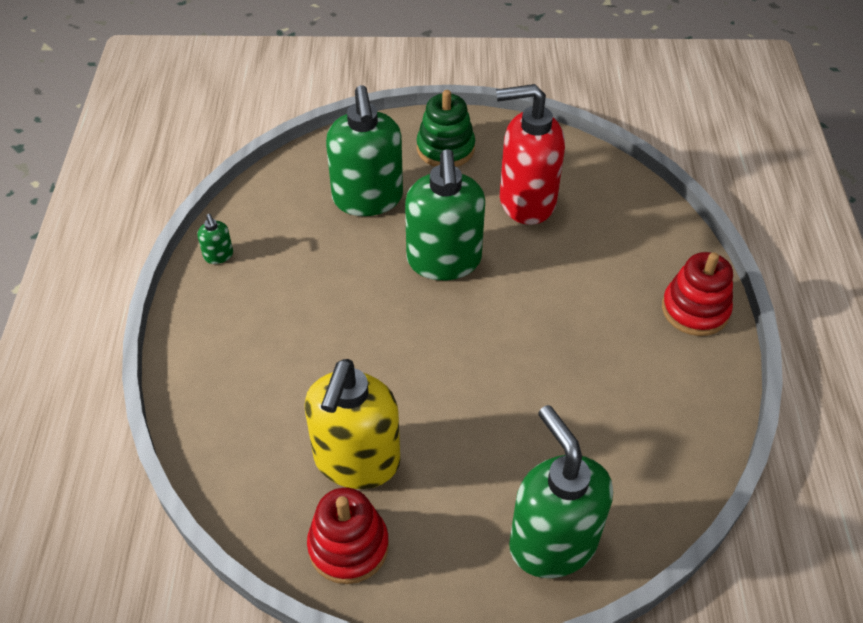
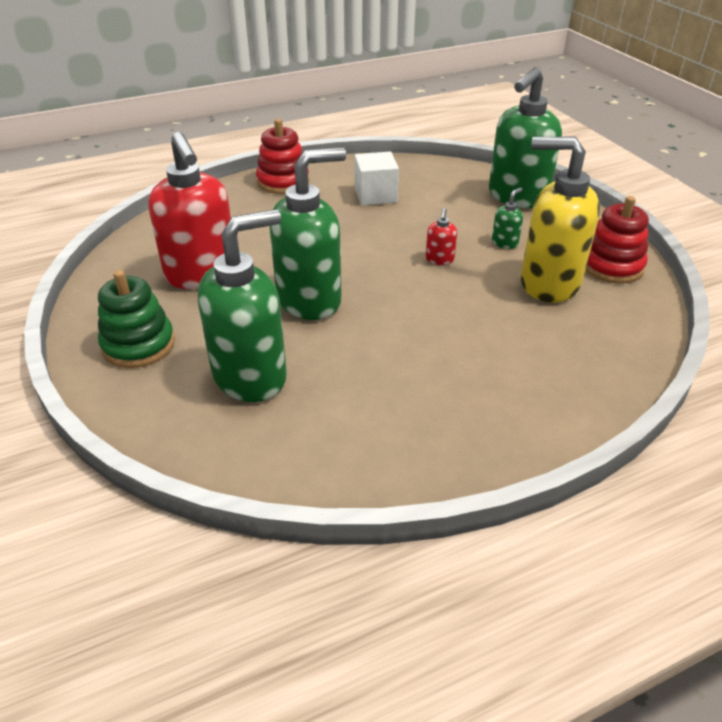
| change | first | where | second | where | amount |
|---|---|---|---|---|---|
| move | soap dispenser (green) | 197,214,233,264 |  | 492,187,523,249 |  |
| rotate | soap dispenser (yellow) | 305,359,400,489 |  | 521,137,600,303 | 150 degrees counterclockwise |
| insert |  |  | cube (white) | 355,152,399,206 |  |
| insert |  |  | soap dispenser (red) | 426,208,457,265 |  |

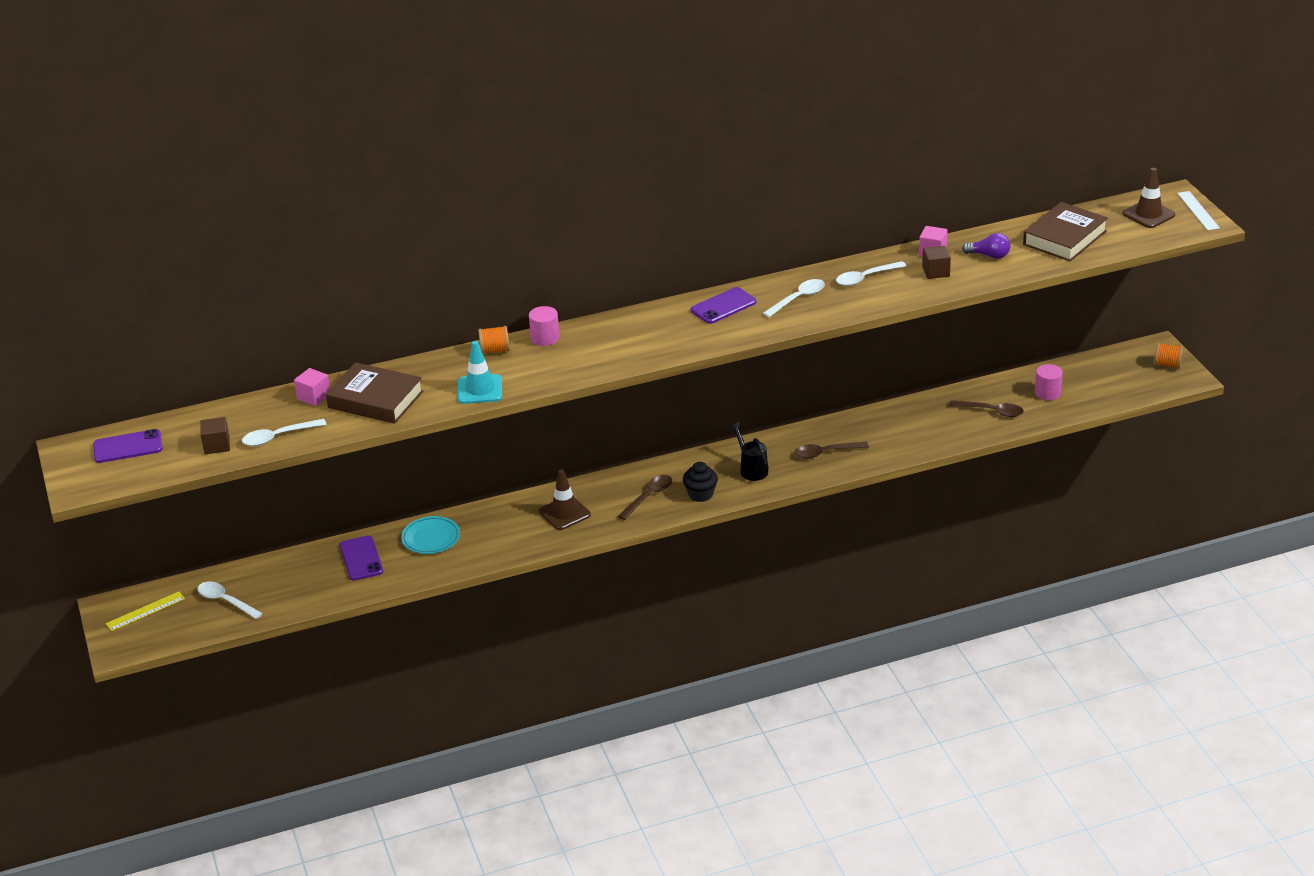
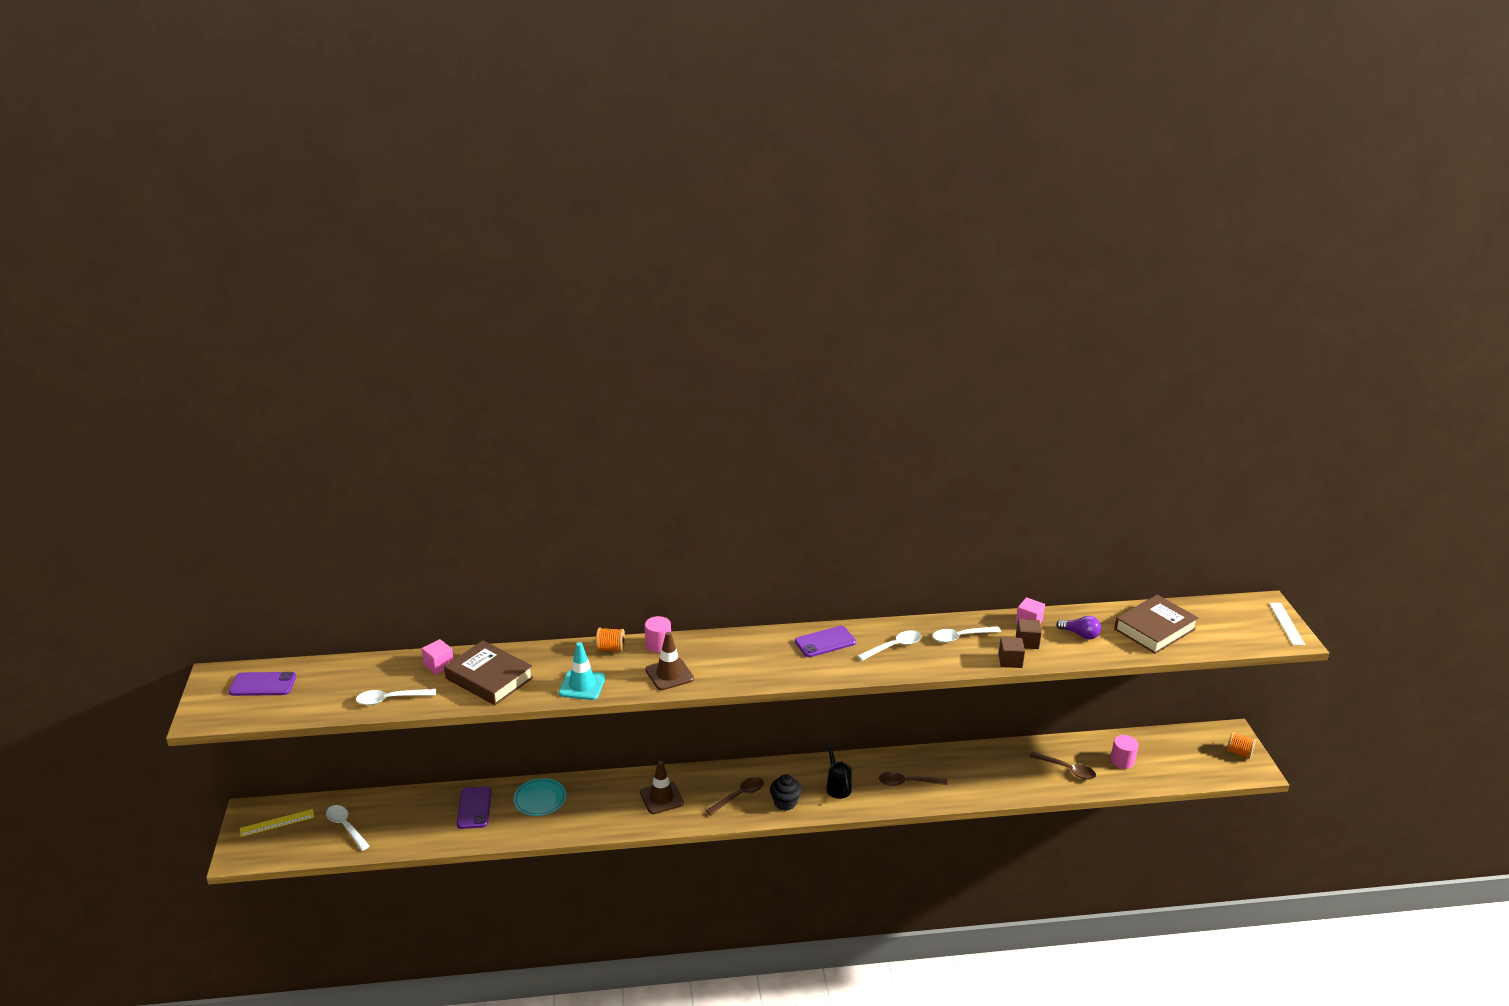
| change | first | where | second | where | amount |
|---|---|---|---|---|---|
| move | traffic cone (brown) | 1122,168,1175,228 |  | 645,632,694,690 |  |
| move | cube (brown) | 200,417,230,454 |  | 998,637,1025,668 |  |

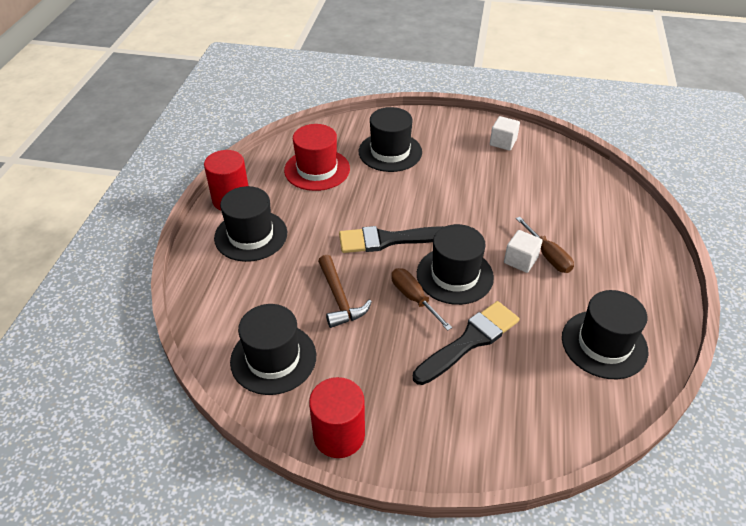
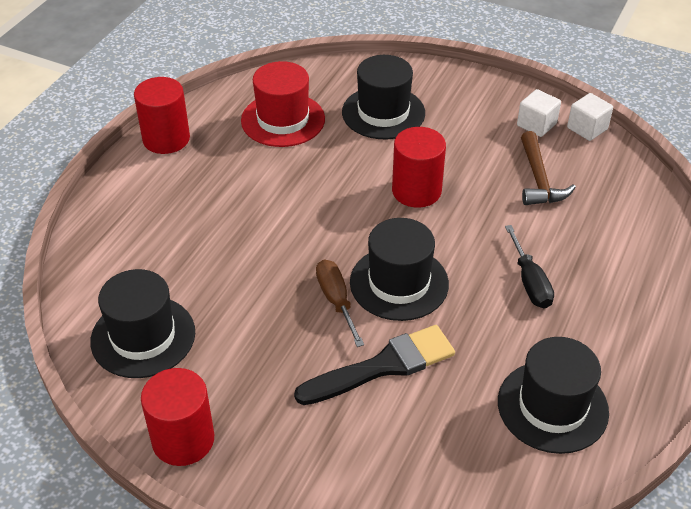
| change | first | where | second | where | amount |
|---|---|---|---|---|---|
| delete | hat (black) | 214,186,287,262 |  |  |  |
| recolor | screwdriver (brown) | 516,217,574,273 | screwdriver (black) | 505,225,554,308 |  |
| delete | brush (black) | 339,226,444,253 |  |  |  |
| move | cube (white) | 504,230,542,273 |  | 567,93,613,141 |  |
| move | hammer (brown) | 318,255,372,328 |  | 521,131,576,205 |  |
| insert |  |  | cylinder (red) | 392,127,446,208 |  |

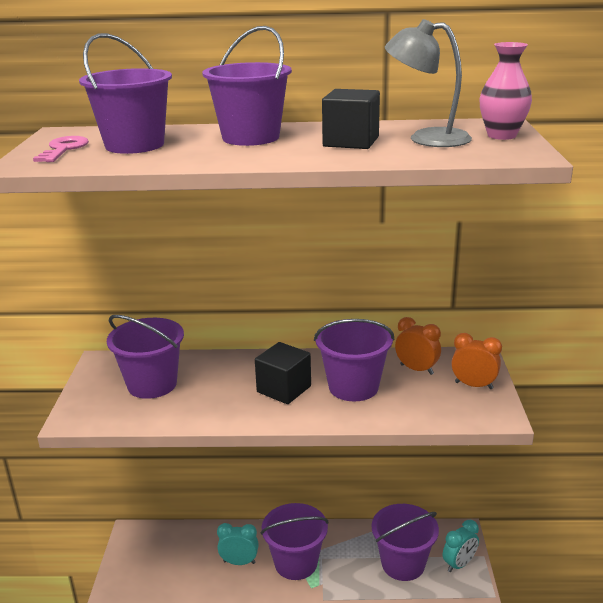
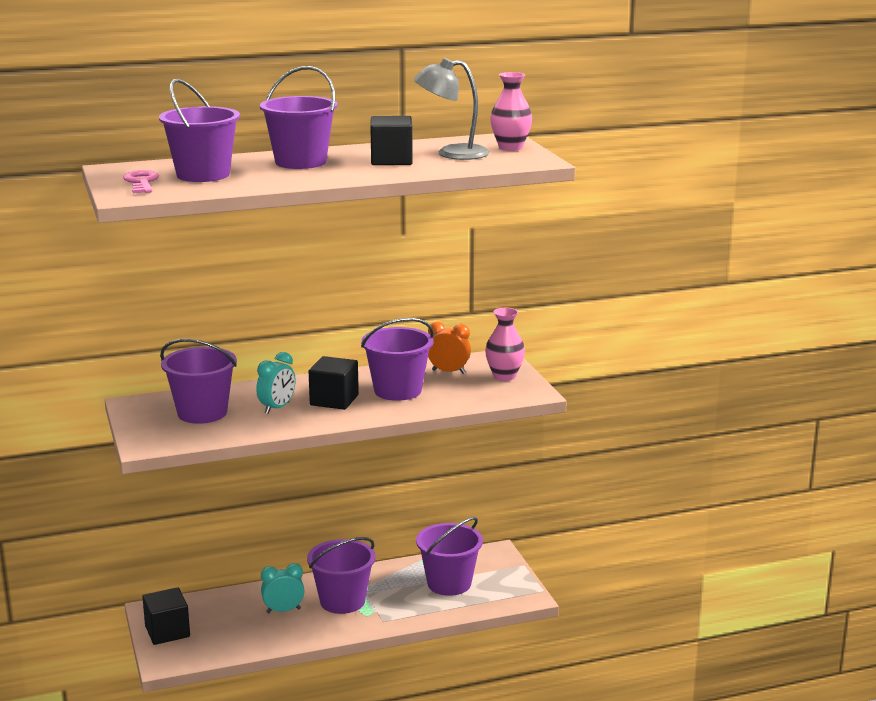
| change | first | where | second | where | amount |
|---|---|---|---|---|---|
| replace | clock (orange) | 451,333,502,389 | vase (pink) | 485,308,525,381 |  |
| move | clock (turquoise) | 443,520,479,572 |  | 256,352,296,414 |  |
| insert |  |  | cube (black) | 142,587,190,645 |  |

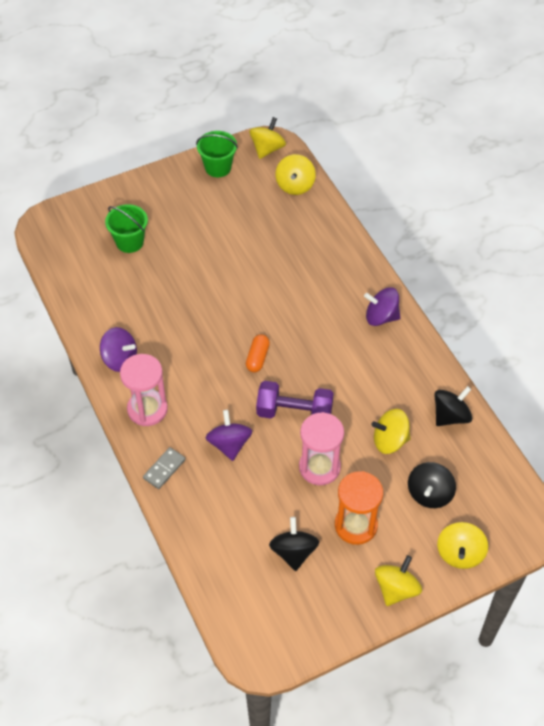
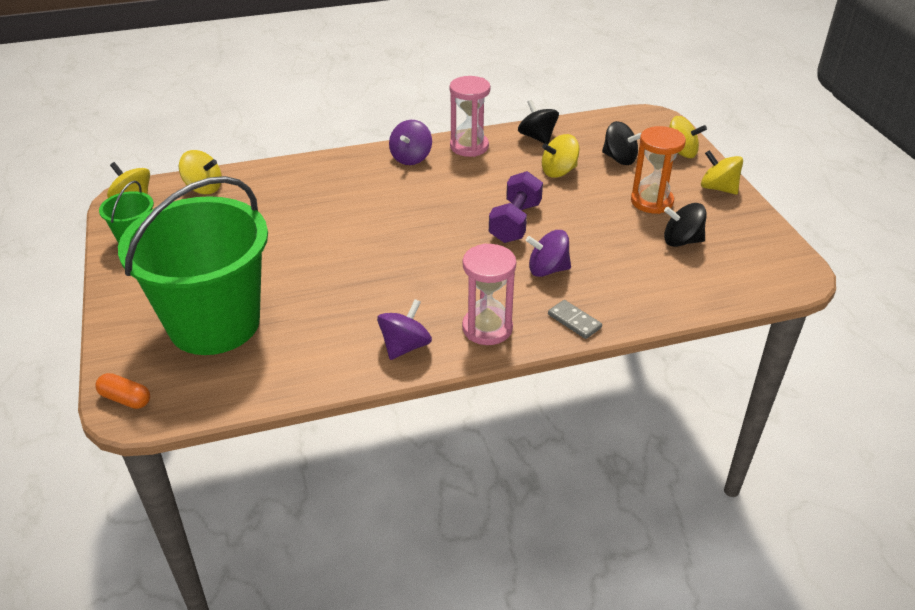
| change | first | where | second | where | amount |
|---|---|---|---|---|---|
| resize | bucket (green) | 105,204,148,253 |  | 118,176,268,355 | x2.36 |
| move | capsule (orange) | 246,334,270,372 |  | 95,373,150,409 |  |
| rotate | spinning top (yellow) | 371,409,411,454 |  | 542,134,580,178 | 60 degrees clockwise |
| move | hourglass (pink) | 299,412,344,485 |  | 450,76,490,157 |  |

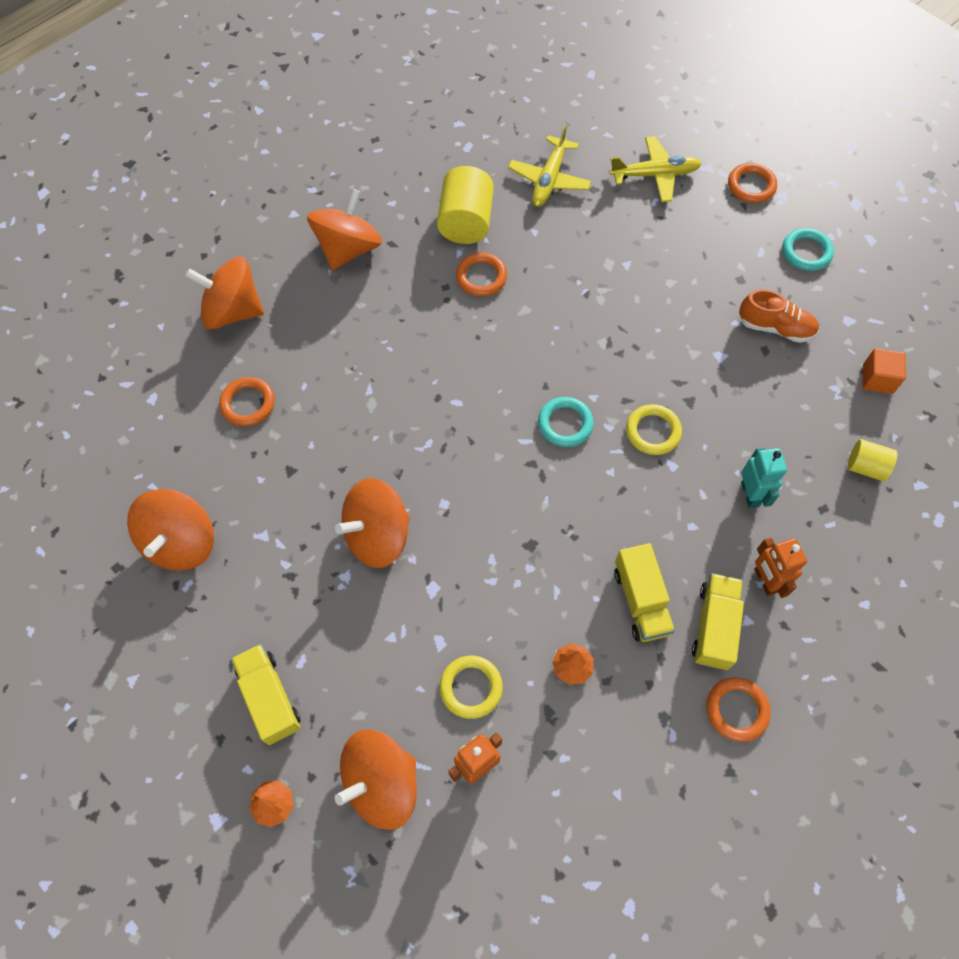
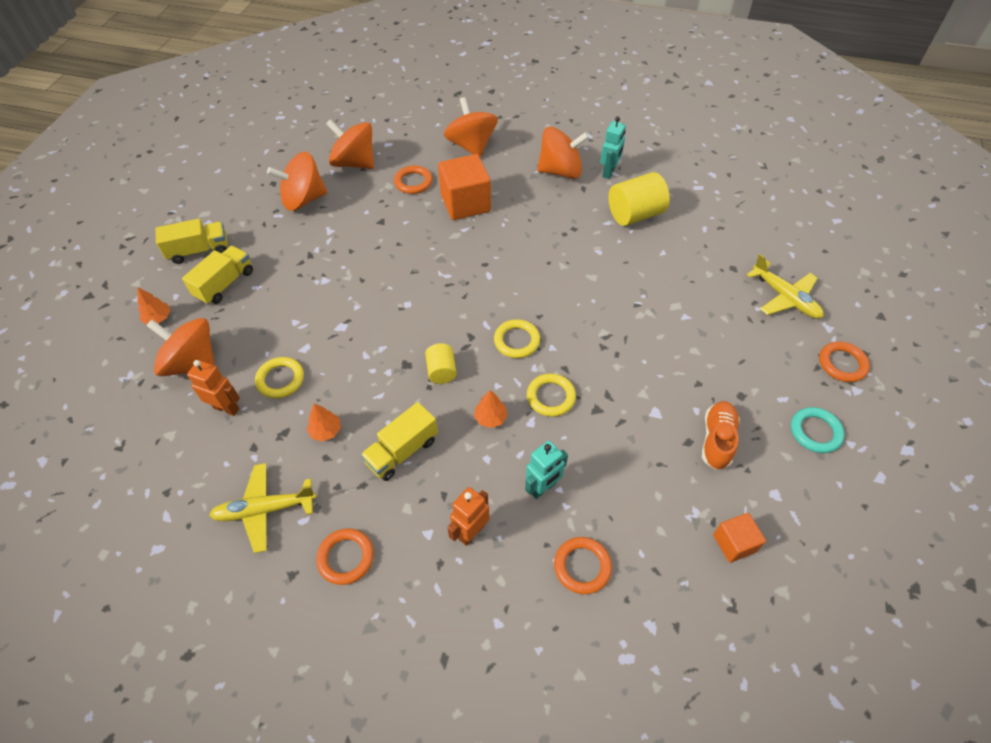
| change | first | where | second | where | amount |
|---|---|---|---|---|---|
| move | plane (yellow) | 508,124,591,207 |  | 209,463,317,553 |  |
| move | ring (orange) | 456,253,507,297 |  | 554,537,612,594 |  |
| rotate | shoe (orange) | 739,289,819,343 |  | 702,401,740,470 | 150 degrees counterclockwise |
| recolor | ring (turquoise) | 538,397,594,447 | ring (yellow) | 494,319,540,358 |  |
| move | cylinder (yellow) | 848,439,897,481 |  | 425,343,457,384 |  |
| move | spinning top (orange) | 335,478,410,568 |  | 326,119,374,169 |  |
| move | truck (yellow) | 692,573,744,670 |  | 155,219,228,264 |  |
| insert |  |  | robot (turquoise) | 600,116,626,179 |  |
| insert |  |  | cube (orange) | 438,154,491,220 |  |
| insert |  |  | tree (orange) | 474,390,508,428 |  |

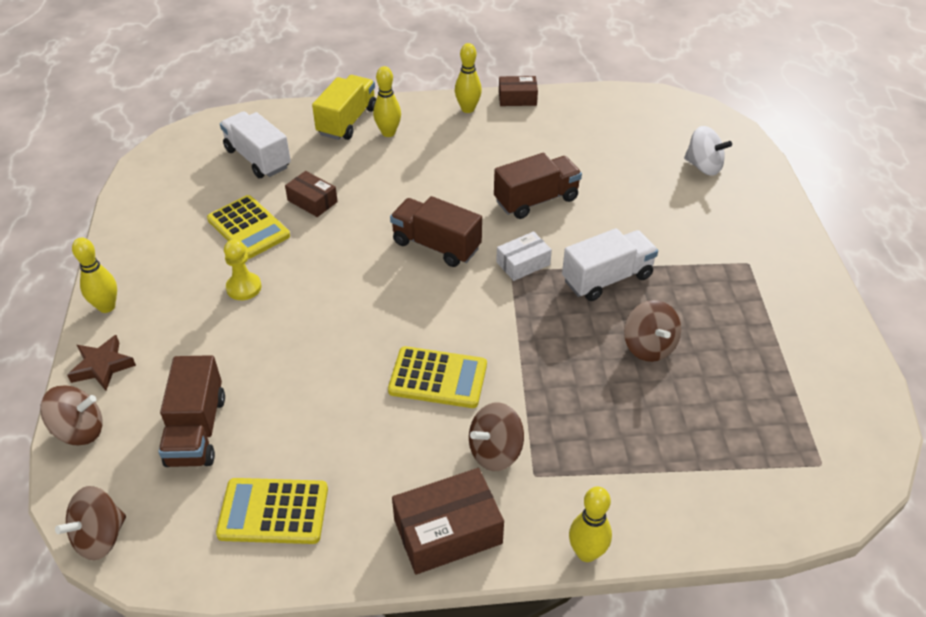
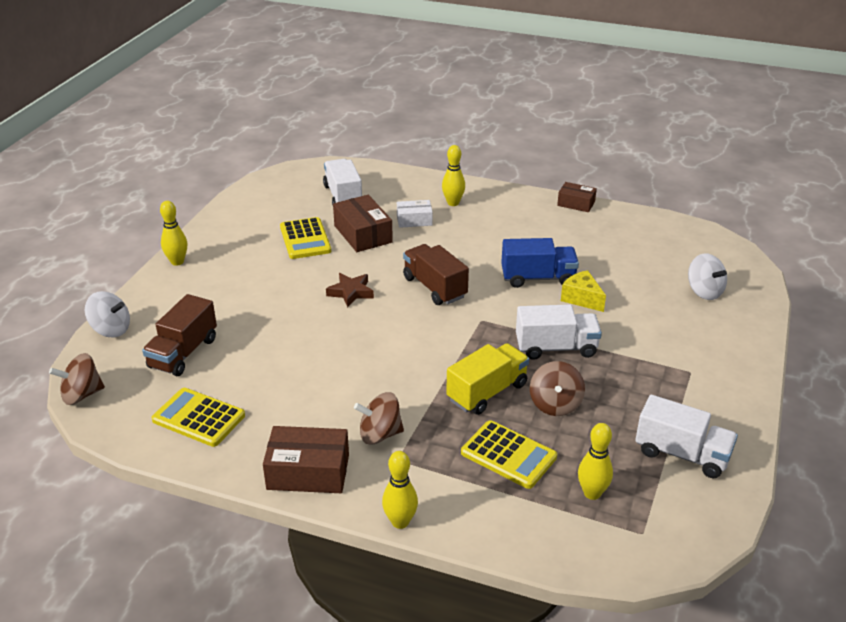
| change | first | where | second | where | amount |
|---|---|---|---|---|---|
| move | bowling pin (yellow) | 455,43,482,113 |  | 578,423,613,500 |  |
| move | truck (yellow) | 312,75,376,140 |  | 446,343,529,415 |  |
| recolor | truck (brown) | 494,153,582,219 | truck (blue) | 501,238,579,288 |  |
| resize | box (brown) | 285,171,338,217 |  | 333,195,393,252 | x1.62 |
| move | box (white) | 496,231,552,281 |  | 397,200,433,228 |  |
| delete | pawn (yellow) | 224,239,261,300 |  |  |  |
| move | star (brown) | 67,335,136,390 |  | 326,273,374,307 |  |
| move | calculator (yellow) | 388,346,487,408 |  | 461,420,557,489 |  |
| recolor | spinning top (brown) | 40,386,103,446 | spinning top (white) | 85,291,130,337 |  |
| insert |  |  | cheese (yellow) | 561,270,606,312 |  |
| insert |  |  | truck (white) | 635,395,738,478 |  |

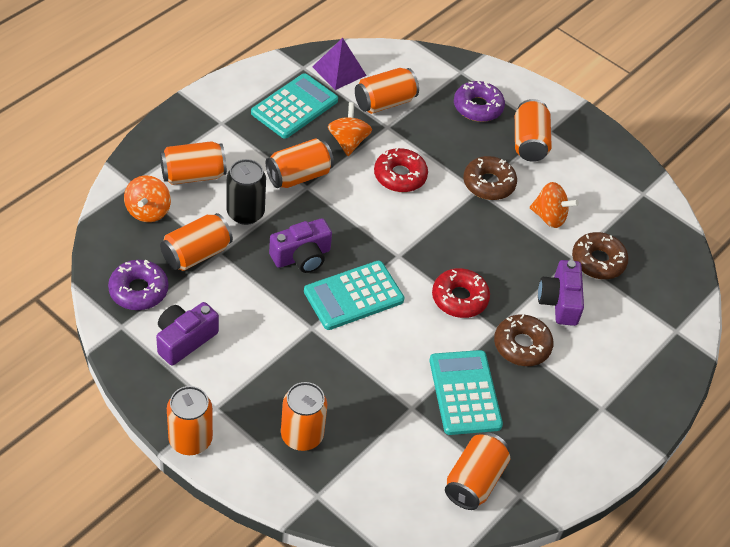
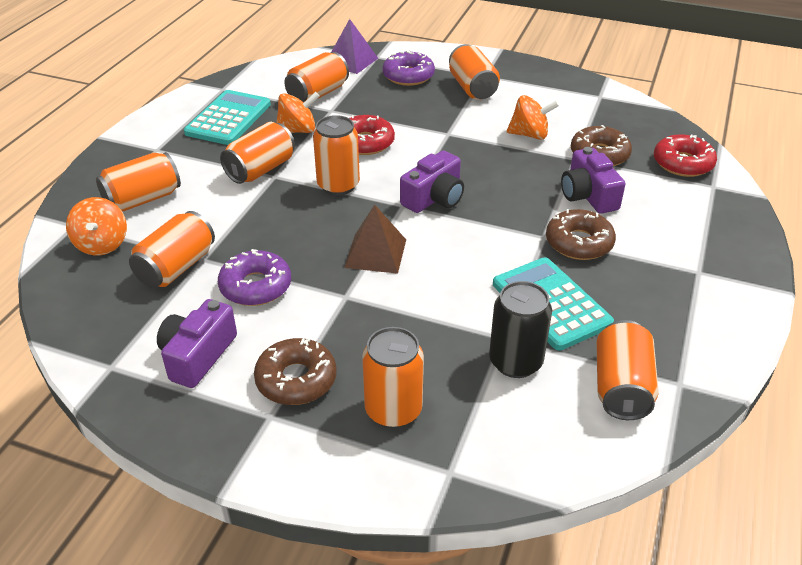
| change | first | where | second | where | amount |
|---|---|---|---|---|---|
| move | pyramid (purple) | 313,38,367,90 |  | 331,19,378,74 |  |
| rotate | spinning top (orange) | 328,102,372,156 |  | 276,92,320,133 | 90 degrees clockwise |
| move | donut (brown) | 463,156,517,200 |  | 254,338,337,405 |  |
| move | can (black) | 226,159,266,225 |  | 489,281,552,378 |  |
| move | camera (purple) | 269,218,332,273 |  | 400,150,464,213 |  |
| move | donut (purple) | 108,260,169,310 |  | 218,249,291,306 |  |
| replace | calculator (turquoise) | 304,261,404,330 | pyramid (brown) | 344,204,406,274 |  |
| move | donut (red) | 432,268,490,318 |  | 654,134,717,177 |  |
| move | can (orange) | 167,386,213,455 |  | 313,115,360,196 |  |

